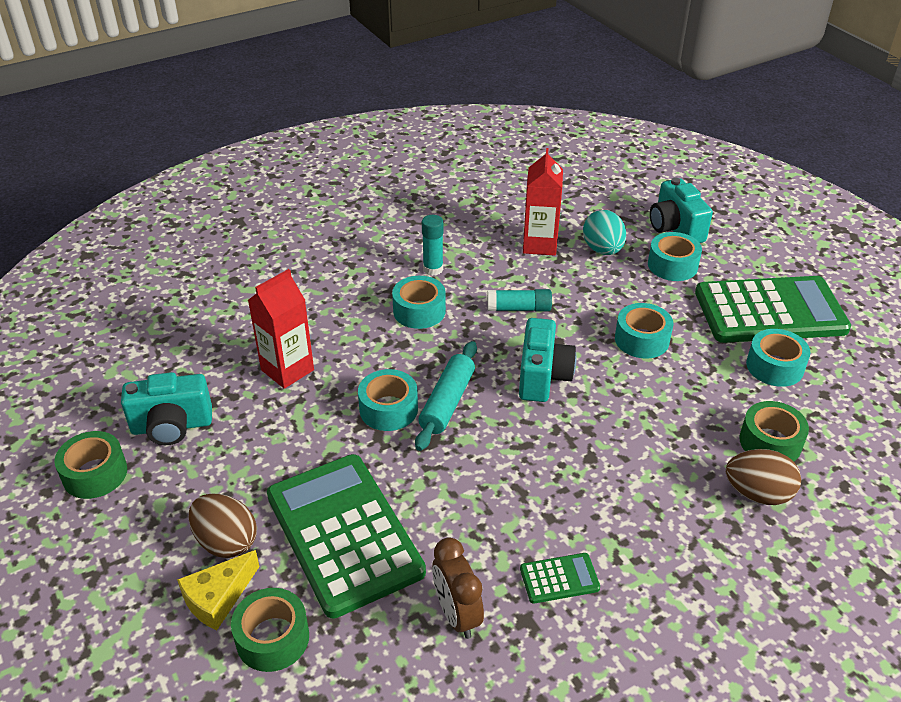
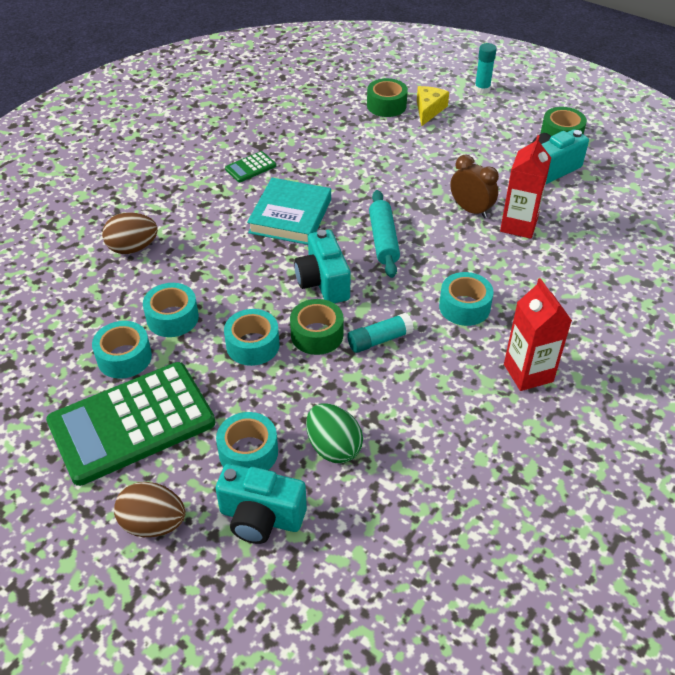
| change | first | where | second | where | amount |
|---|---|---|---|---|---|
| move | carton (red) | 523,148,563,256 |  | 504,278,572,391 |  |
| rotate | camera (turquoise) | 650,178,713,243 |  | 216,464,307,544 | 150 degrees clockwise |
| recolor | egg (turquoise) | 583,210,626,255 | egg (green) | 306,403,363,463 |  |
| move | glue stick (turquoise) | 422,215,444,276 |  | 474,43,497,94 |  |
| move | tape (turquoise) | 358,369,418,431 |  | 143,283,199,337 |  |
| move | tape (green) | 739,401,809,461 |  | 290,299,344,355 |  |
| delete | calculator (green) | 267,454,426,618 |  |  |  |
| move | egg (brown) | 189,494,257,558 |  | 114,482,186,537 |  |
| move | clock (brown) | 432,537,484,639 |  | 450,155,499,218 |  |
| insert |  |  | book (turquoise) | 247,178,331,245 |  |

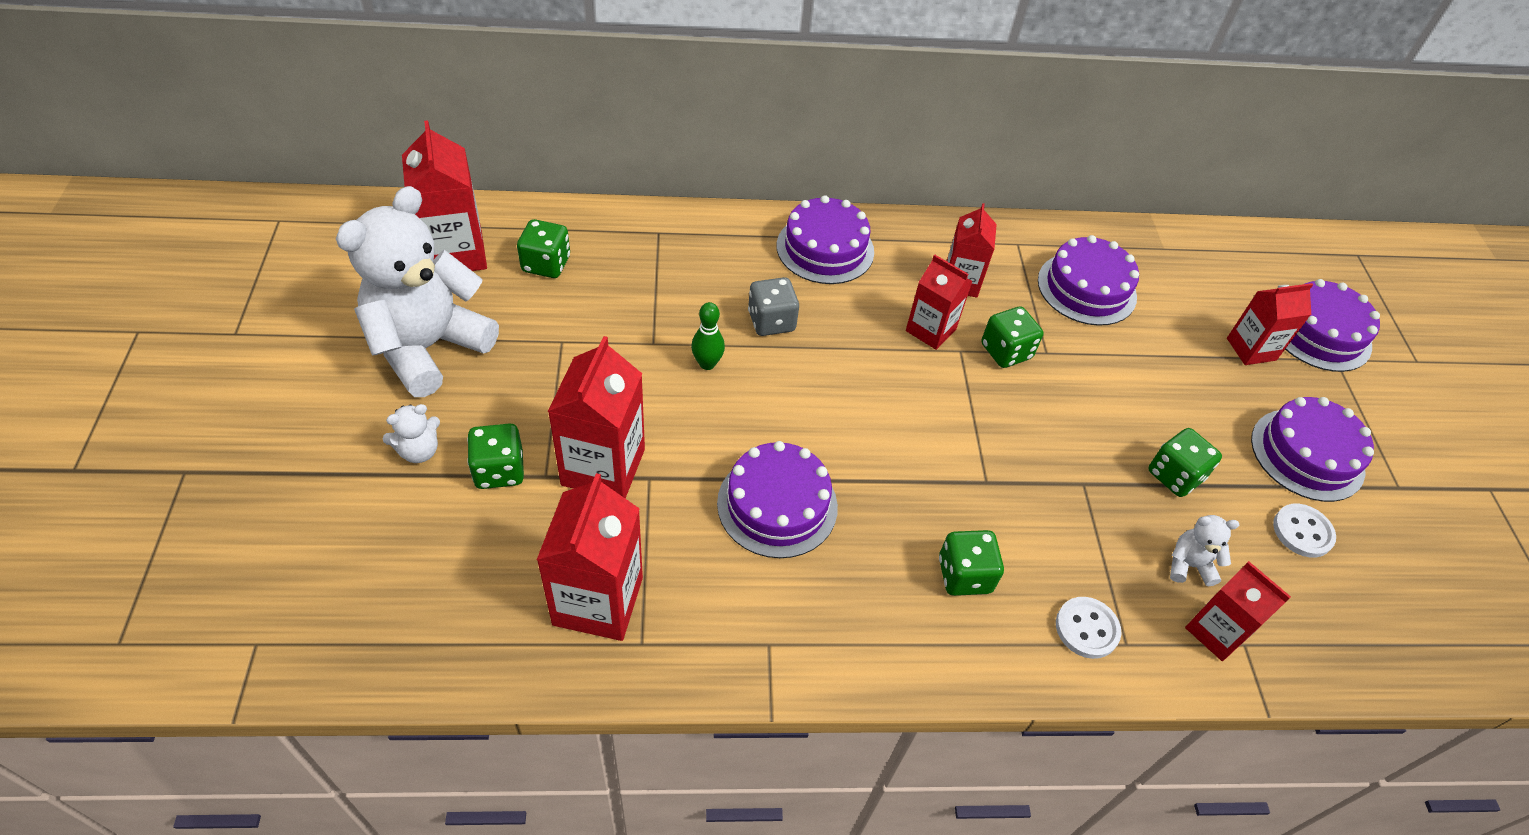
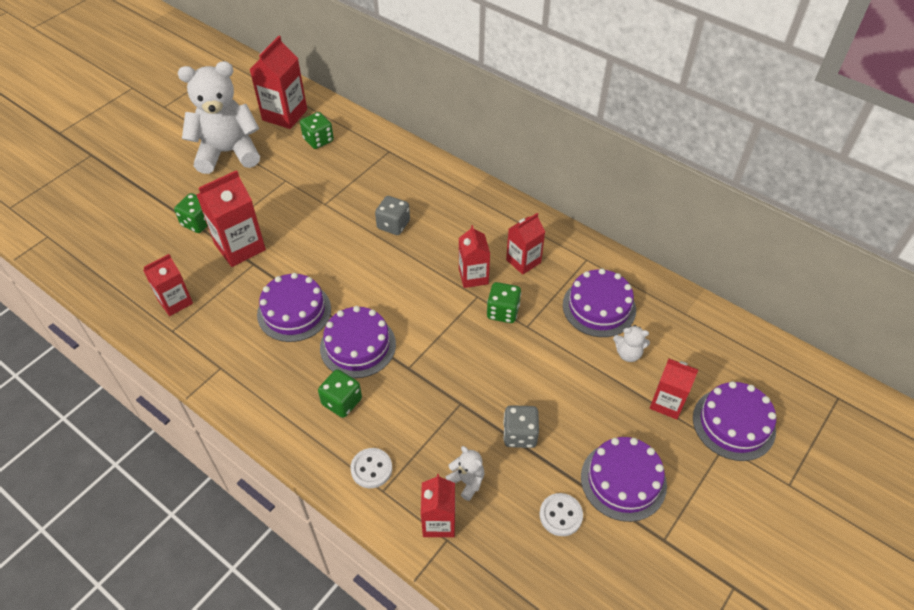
| change | first | where | second | where | amount |
|---|---|---|---|---|---|
| move | cake (purple) | 777,195,874,284 |  | 320,306,396,378 |  |
| delete | bowling pin (green) | 691,302,725,370 |  |  |  |
| move | teddy bear (white) | 383,404,440,463 |  | 613,325,650,362 |  |
| recolor | dice (green) | 1148,428,1222,497 | dice (grey) | 503,405,539,448 |  |
| resize | carton (red) | 537,473,643,641 |  | 143,254,193,316 | x0.65 |

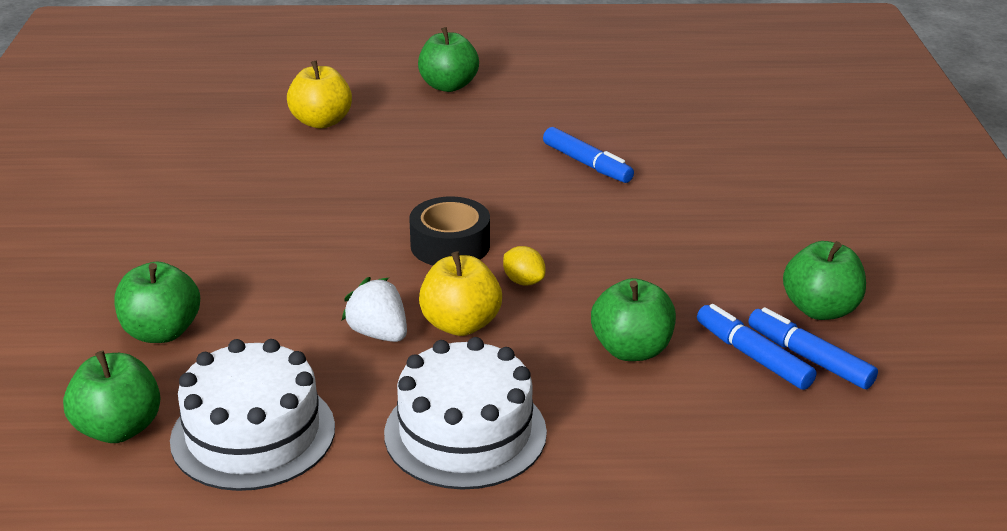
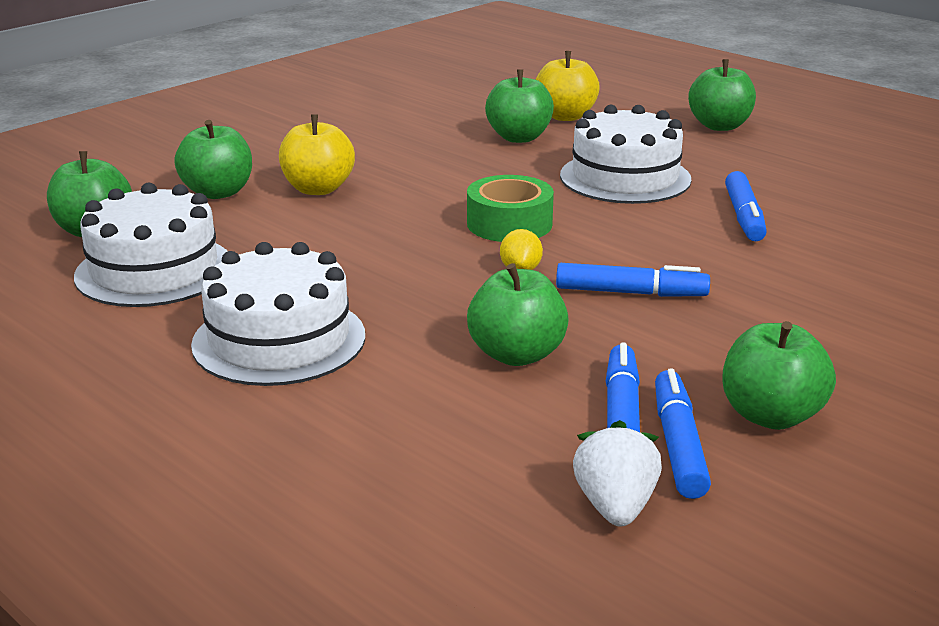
| change | first | where | second | where | amount |
|---|---|---|---|---|---|
| recolor | tape (black) | 409,196,490,265 | tape (green) | 467,175,554,242 |  |
| move | apple (yellow) | 419,251,502,336 |  | 279,114,355,195 |  |
| move | strawberry (white) | 342,277,407,342 |  | 573,420,662,527 |  |
| insert |  |  | apple (green) | 485,69,554,143 |  |
| insert |  |  | cake (white) | 560,105,692,204 |  |
| insert |  |  | marker (blue) | 556,263,710,297 |  |

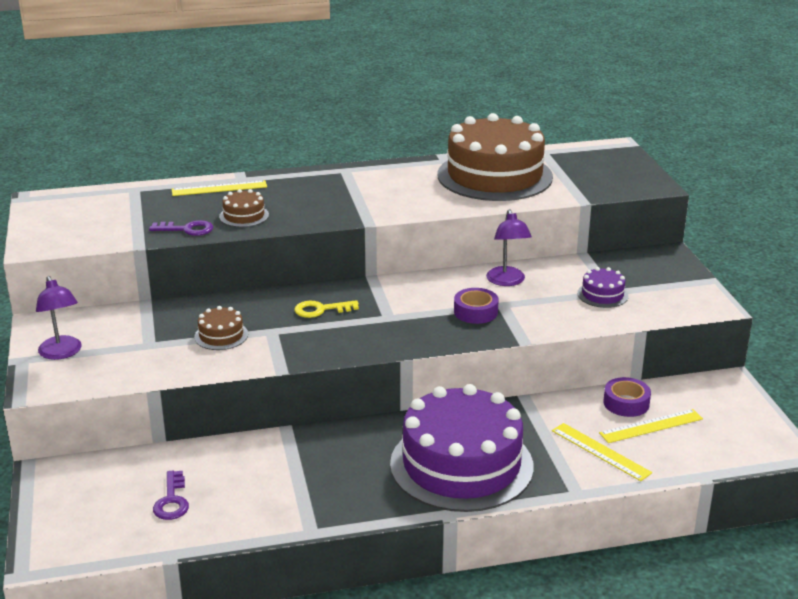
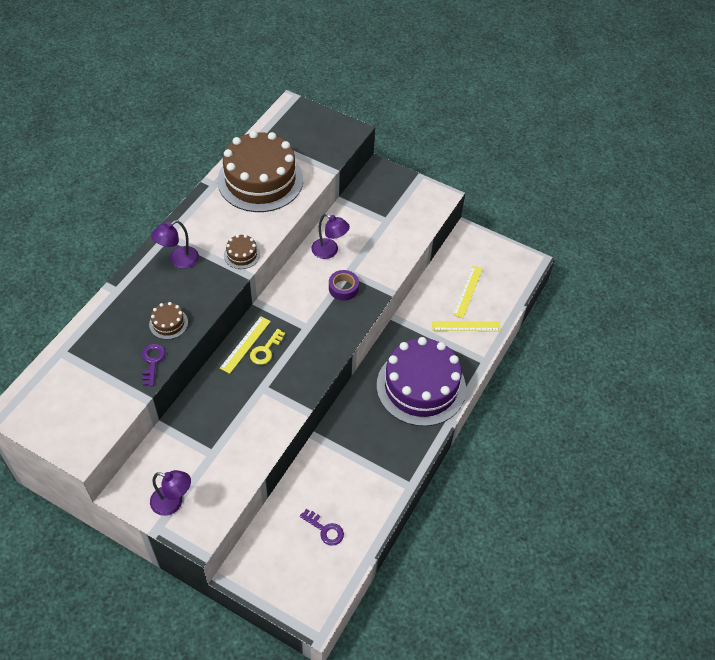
| change | first | where | second | where | amount |
|---|---|---|---|---|---|
| move | ruler (yellow) | 172,180,267,196 |  | 220,316,271,374 |  |
| rotate | key (purple) | 149,220,213,236 |  | 142,344,165,386 | 45 degrees counterclockwise |
| delete | cake (purple) | 577,267,628,308 |  |  |  |
| move | cake (brown) | 194,306,248,350 |  | 224,234,260,269 |  |
| delete | tape (purple) | 603,377,651,417 |  |  |  |
| insert |  |  | lamp (purple) | 151,220,199,268 |  |

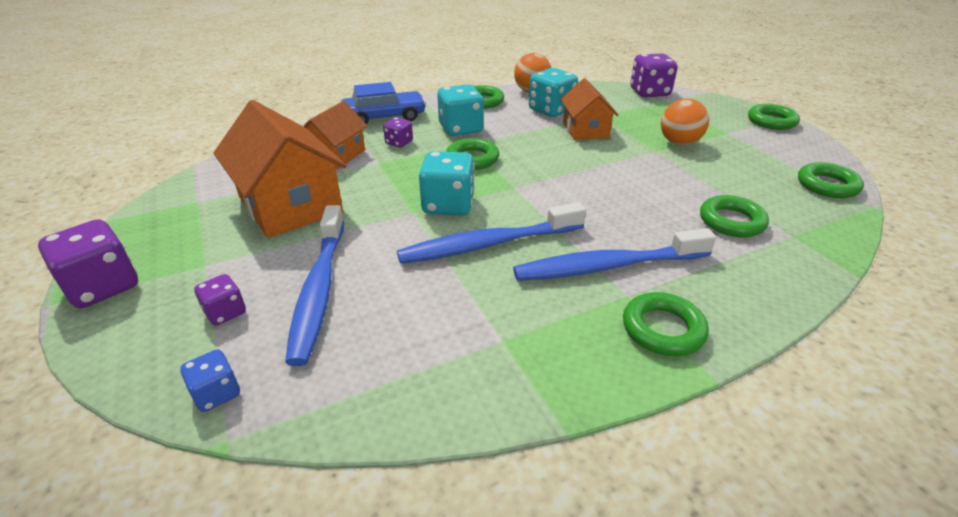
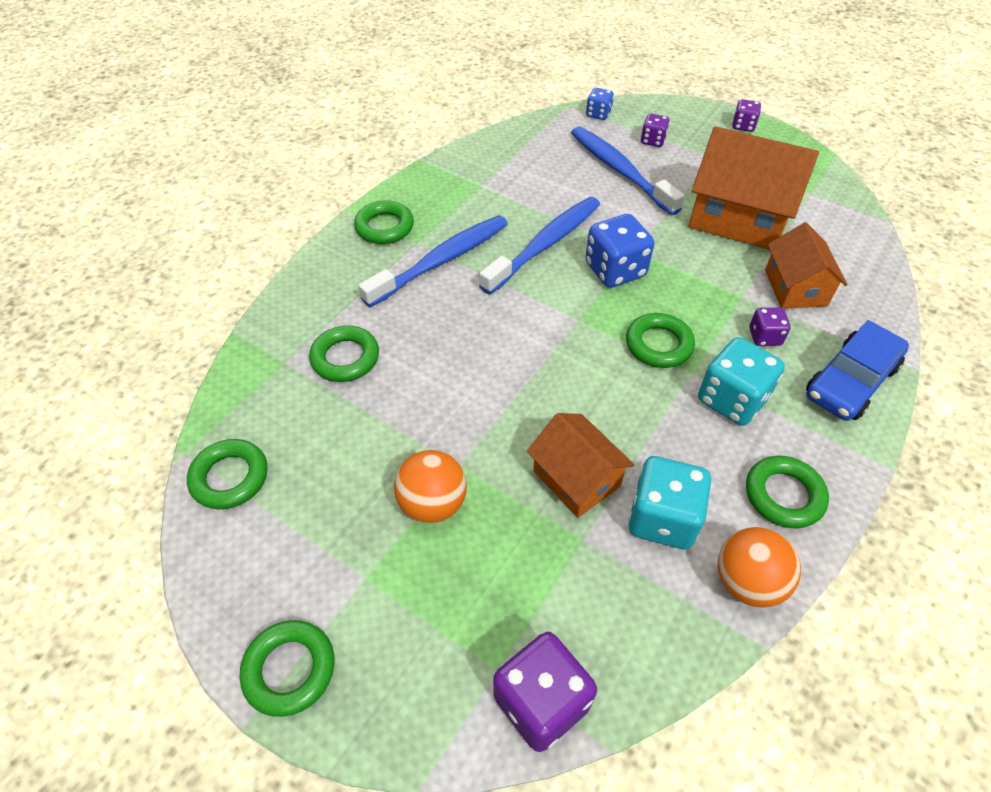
| change | first | where | second | where | amount |
|---|---|---|---|---|---|
| recolor | dice (turquoise) | 419,151,475,216 | dice (blue) | 585,214,654,288 |  |
| resize | dice (purple) | 38,219,138,308 |  | 732,99,761,132 | x0.55 |

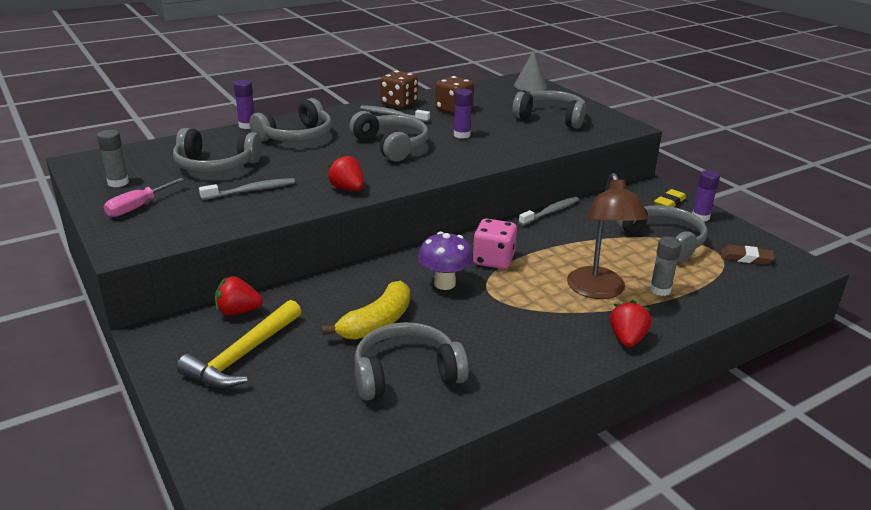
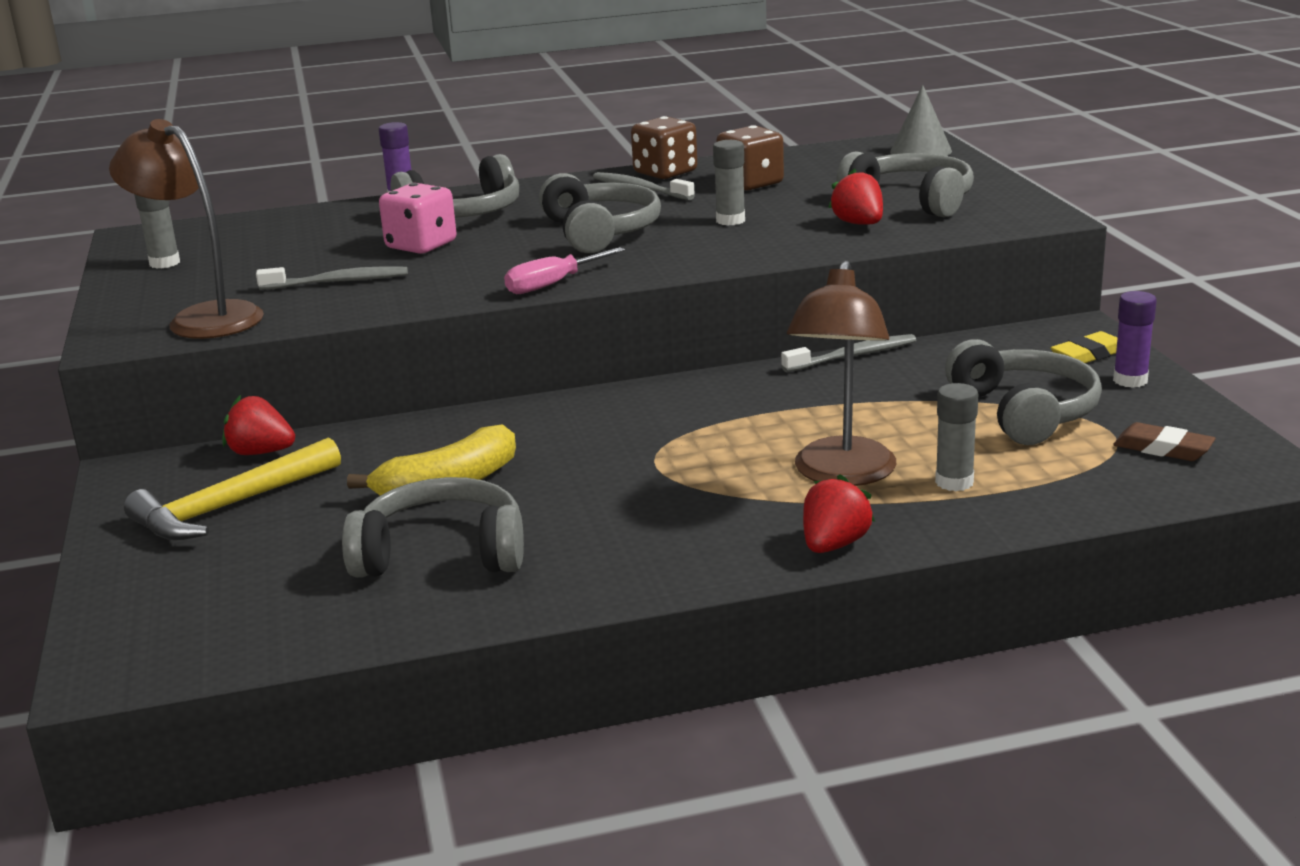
| change | first | where | second | where | amount |
|---|---|---|---|---|---|
| recolor | glue stick (purple) | 454,89,473,139 | glue stick (grey) | 713,140,745,225 |  |
| delete | headphones (grey) | 173,128,262,173 |  |  |  |
| move | strawberry (red) | 326,154,364,191 |  | 828,168,883,225 |  |
| move | screwdriver (pink) | 104,178,184,217 |  | 504,247,625,294 |  |
| move | dice (pink) | 473,218,517,269 |  | 379,183,457,254 |  |
| delete | mushroom (purple) | 418,232,473,290 |  |  |  |
| insert |  |  | lamp (brown) | 109,119,264,339 |  |

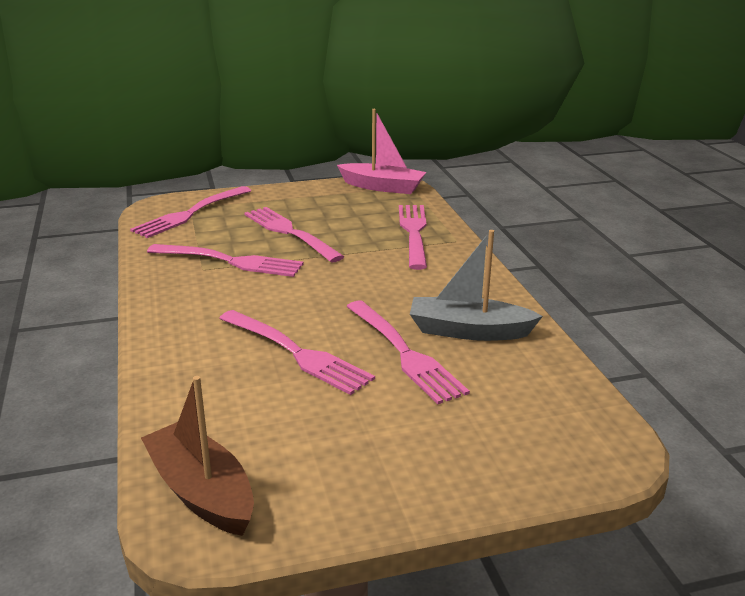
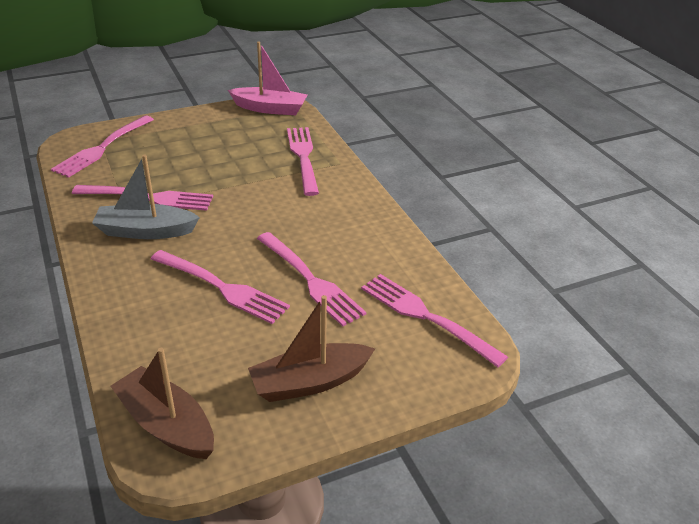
| change | first | where | second | where | amount |
|---|---|---|---|---|---|
| move | fork (pink) | 244,207,344,262 |  | 361,274,508,367 |  |
| move | boat (grey) | 410,230,543,341 |  | 92,155,200,239 |  |
| insert |  |  | boat (brown) | 248,295,375,402 |  |

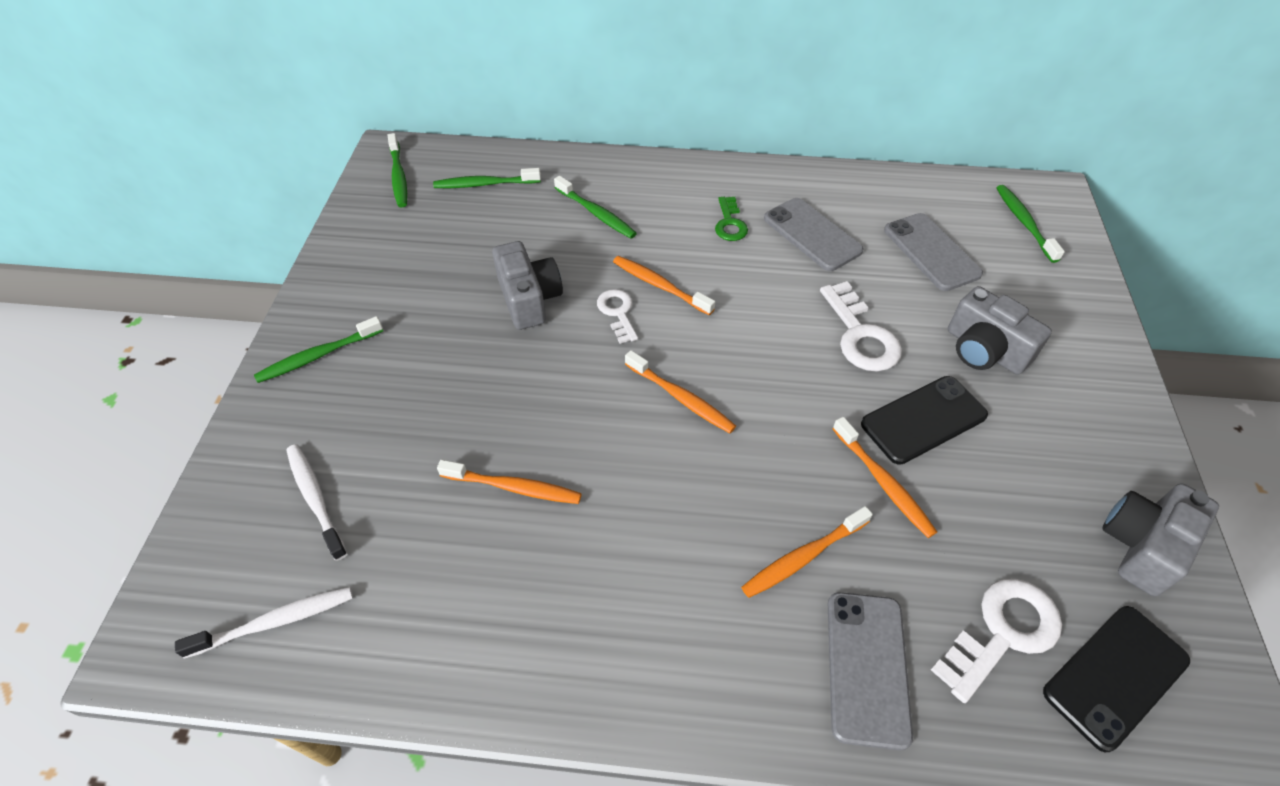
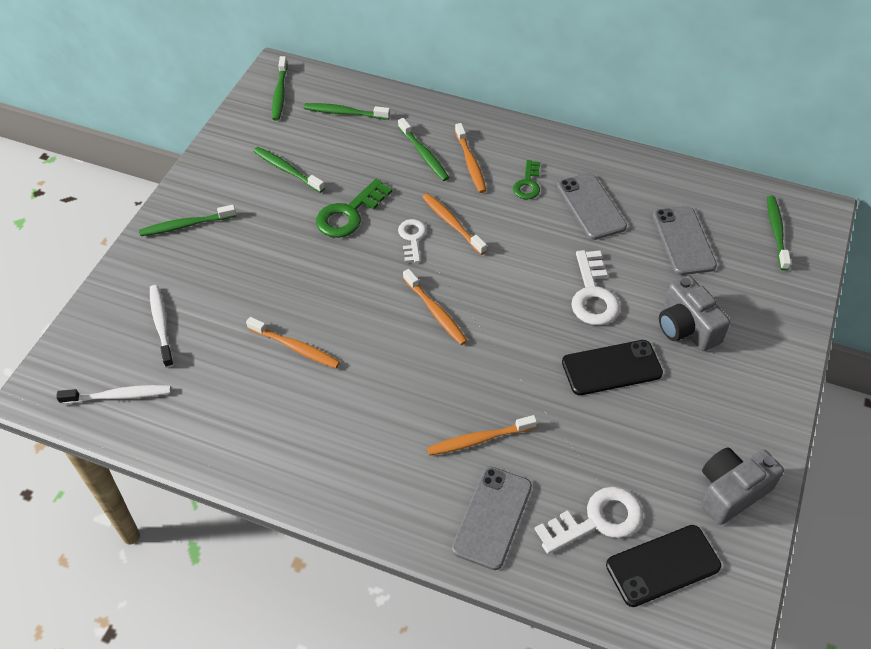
| change | first | where | second | where | amount |
|---|---|---|---|---|---|
| replace | camera (grey) | 492,241,563,330 | key (green) | 316,179,392,238 |  |
| move | toothbrush (orange) | 833,417,937,538 |  | 455,123,486,193 |  |
| insert |  |  | toothbrush (green) | 253,147,325,193 |  |

